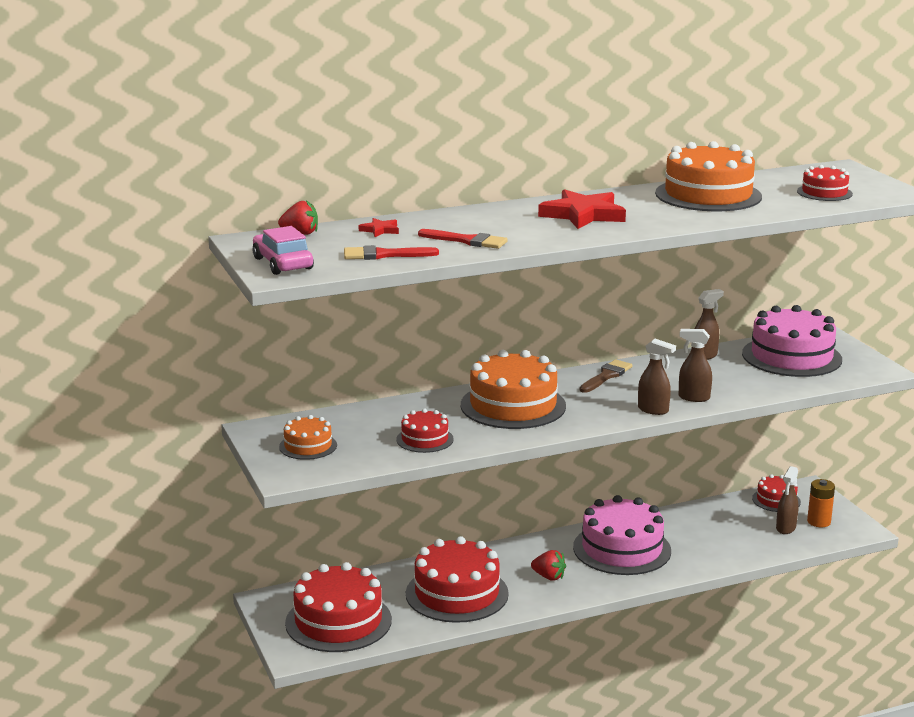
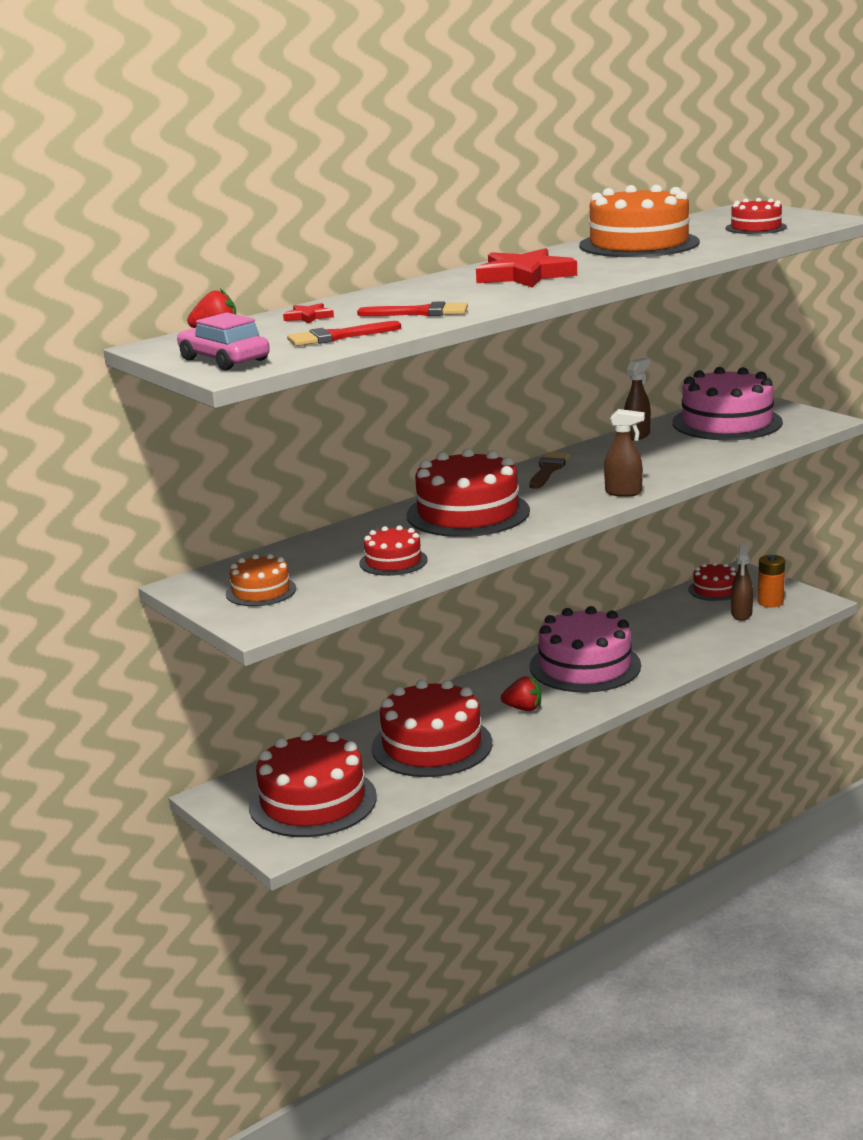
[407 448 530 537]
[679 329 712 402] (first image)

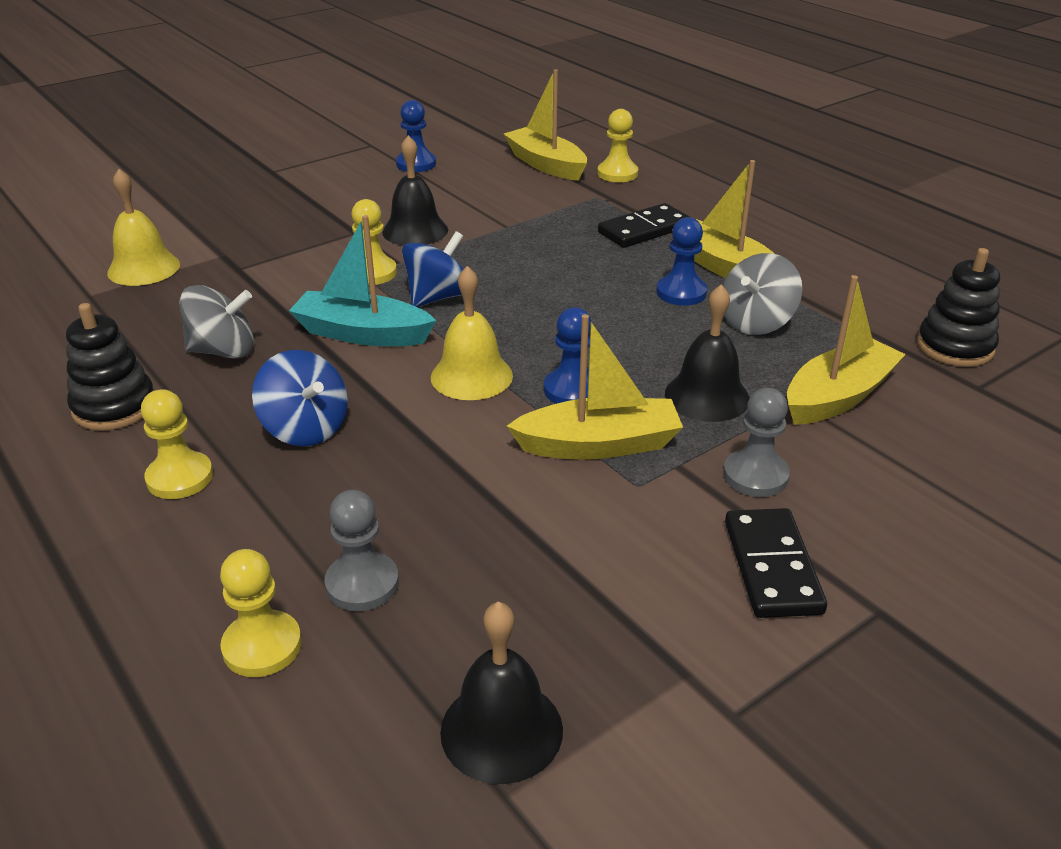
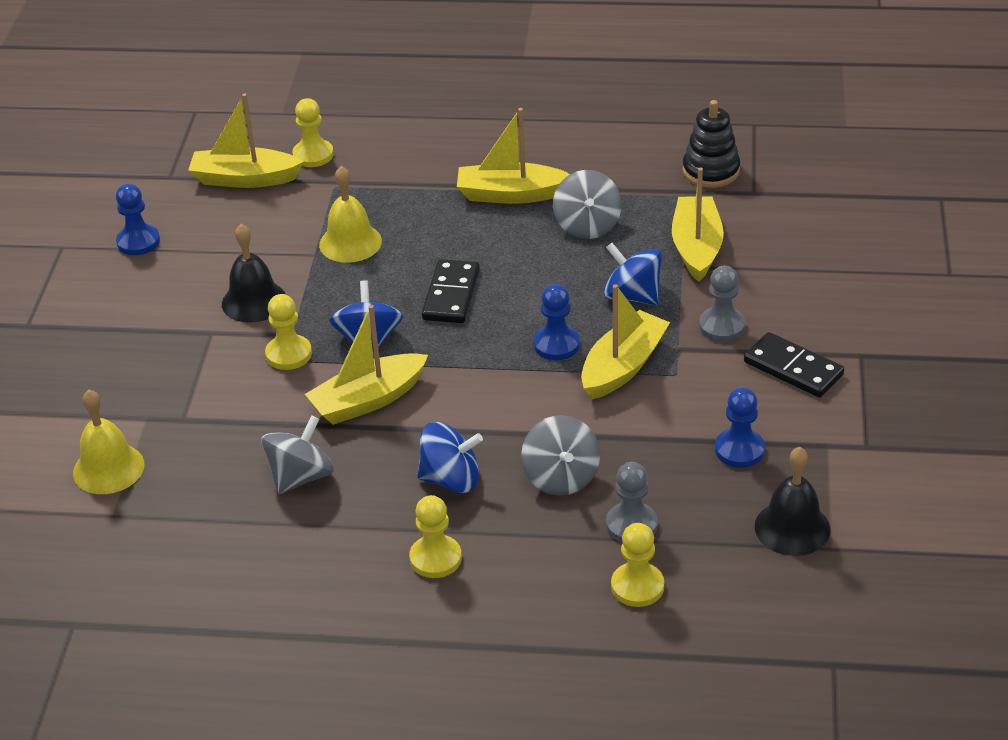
[66 303 154 431] (first image)
[305 305 428 425]
[319 166 382 263]
[422 259 480 323]
[715 387 765 468]
[603 243 662 305]
[521 415 600 496]

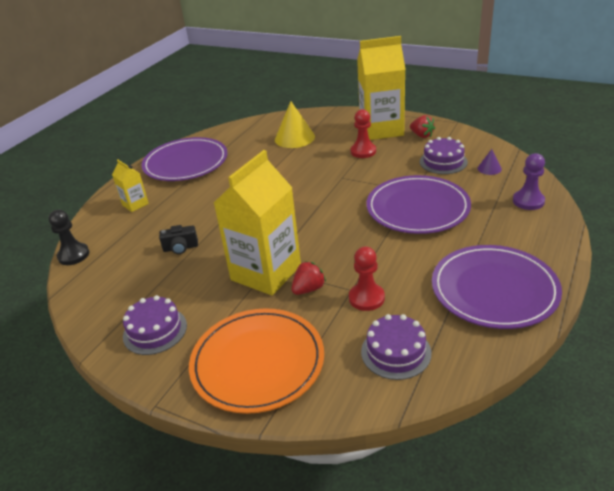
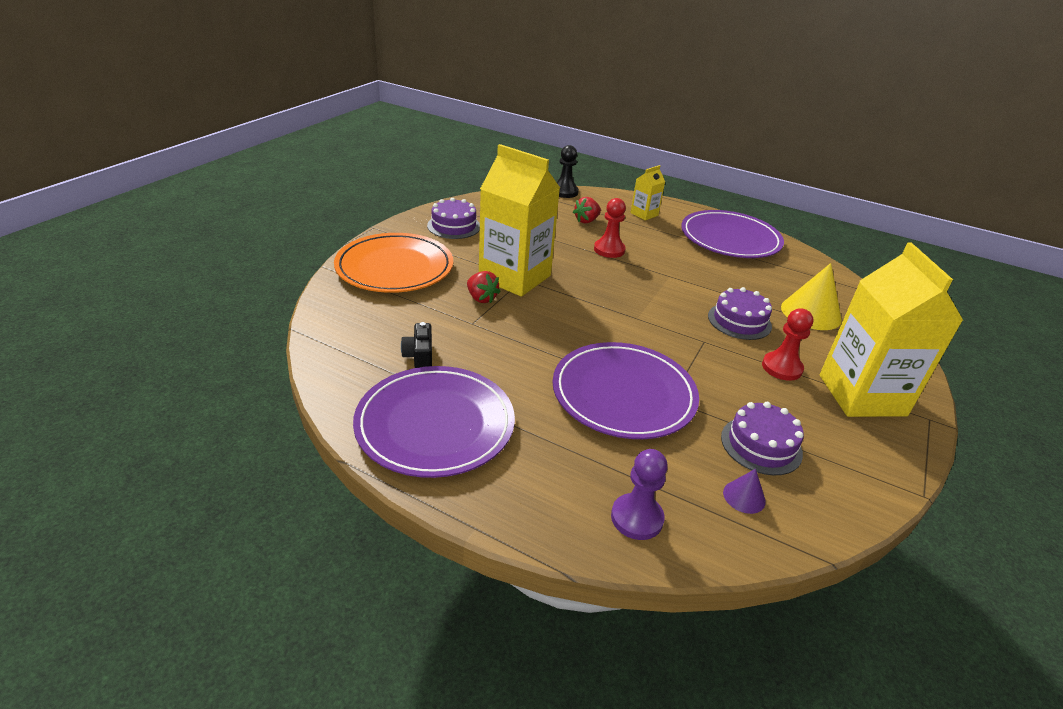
[401 322 432 368]
[594 198 626 258]
[708 287 772 340]
[573 197 601 223]

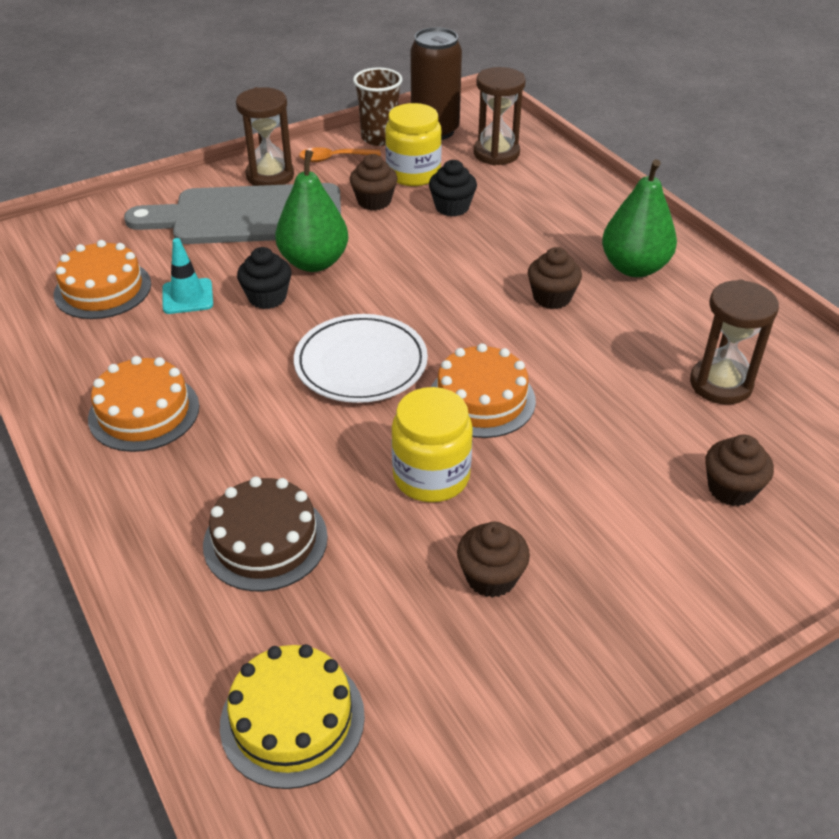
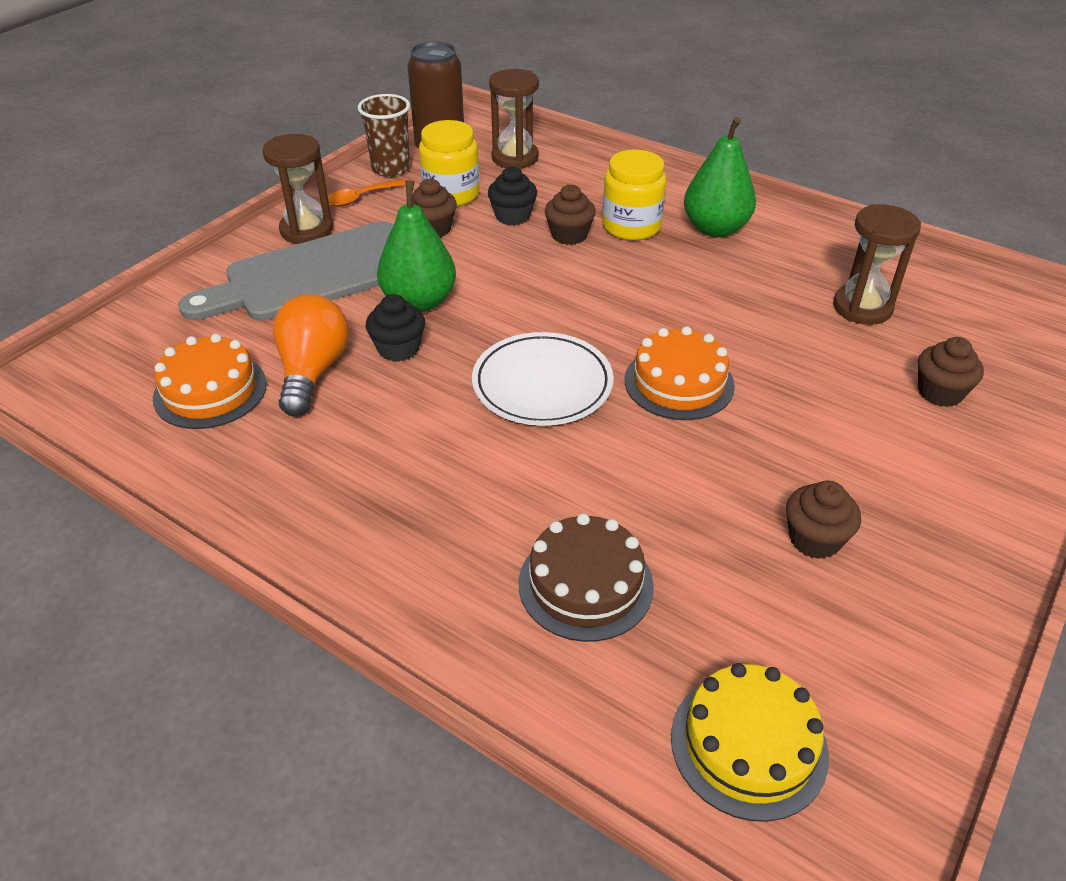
[88 356 199 452] (first image)
[273 294 349 417]
[602 150 666 241]
[545 185 596 245]

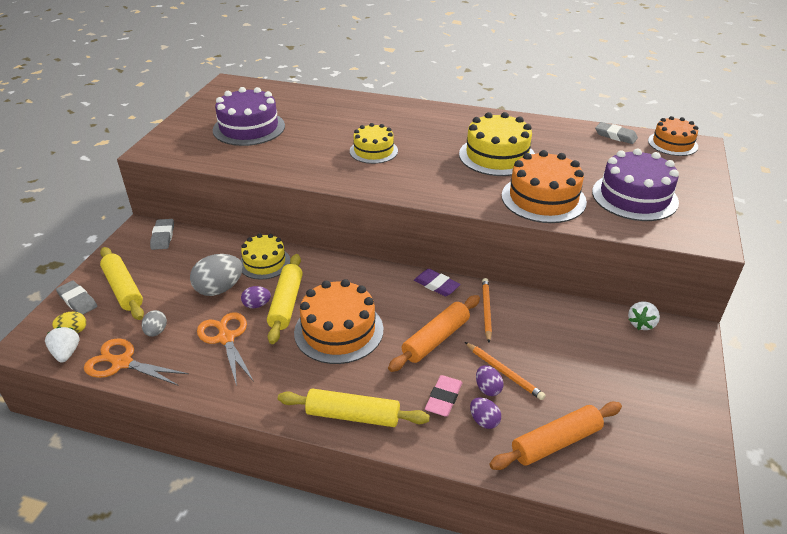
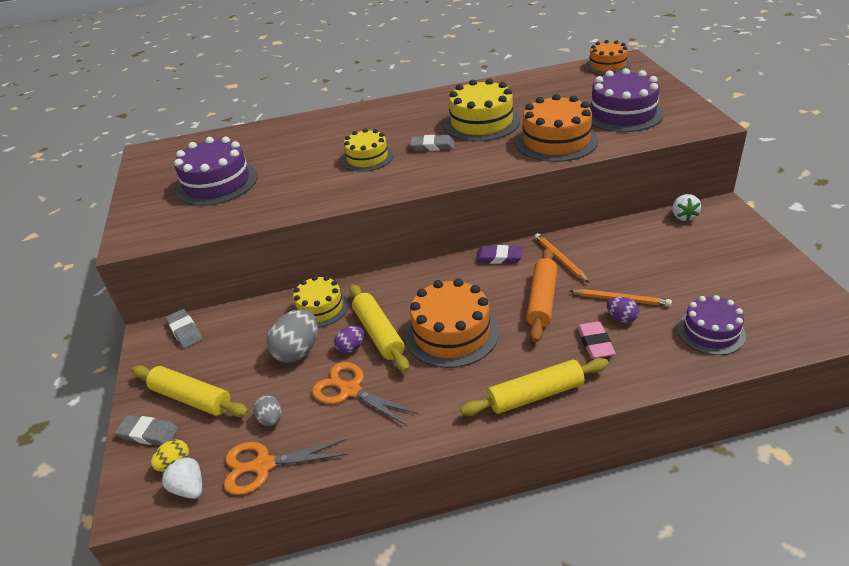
[470 398 501 429] (first image)
[677 295 746 355]
[410 135 455 151]

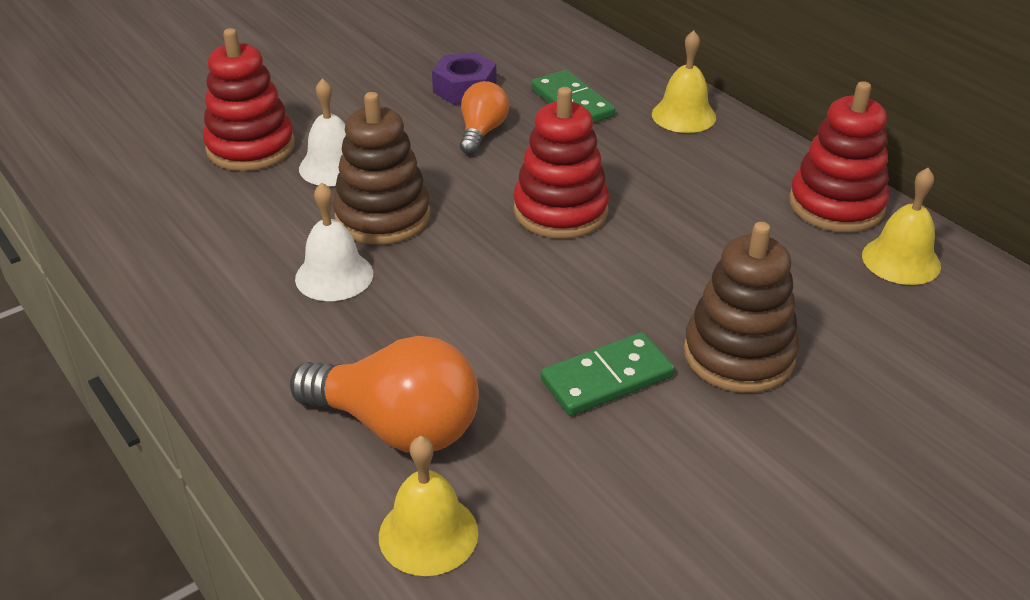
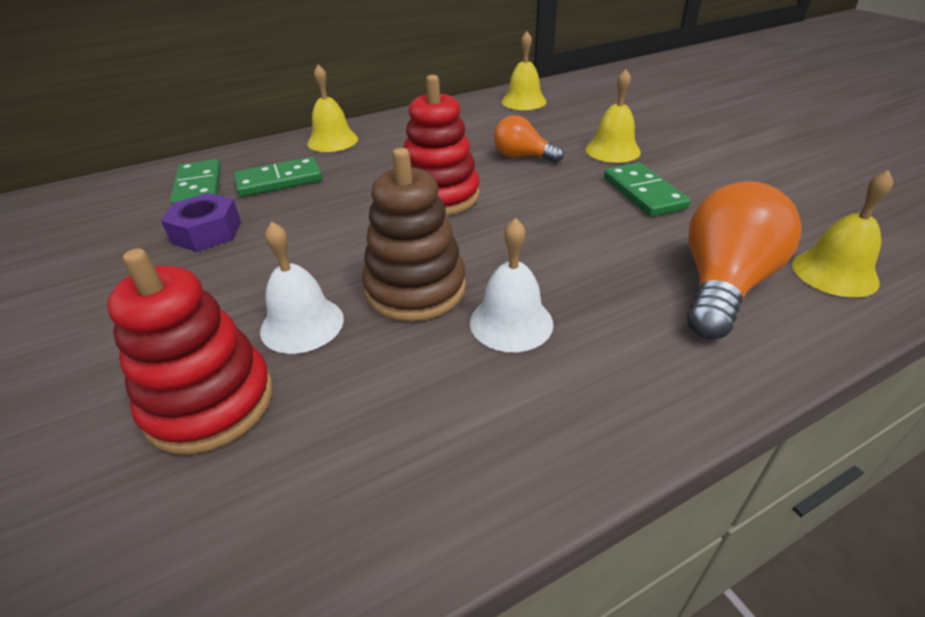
[494 115 564 163]
[585 69 641 163]
[789 81 889 233] (first image)
[170 159 221 205]

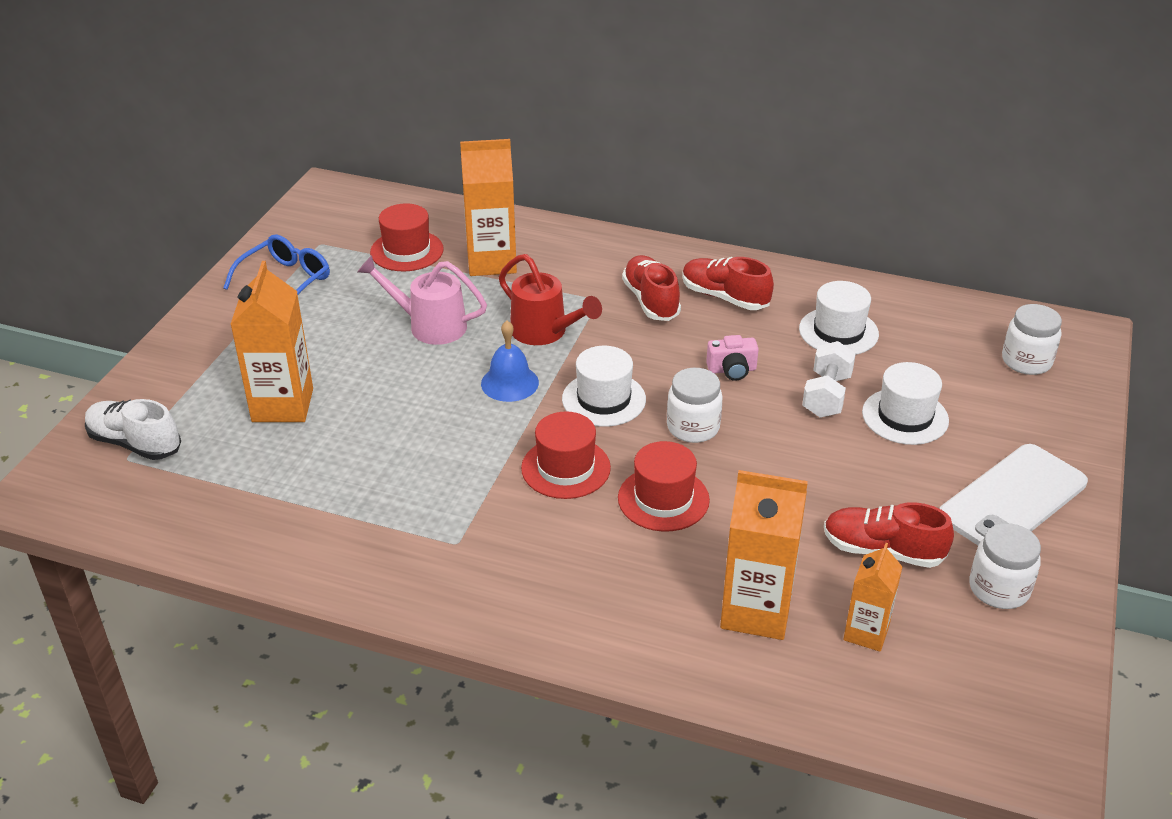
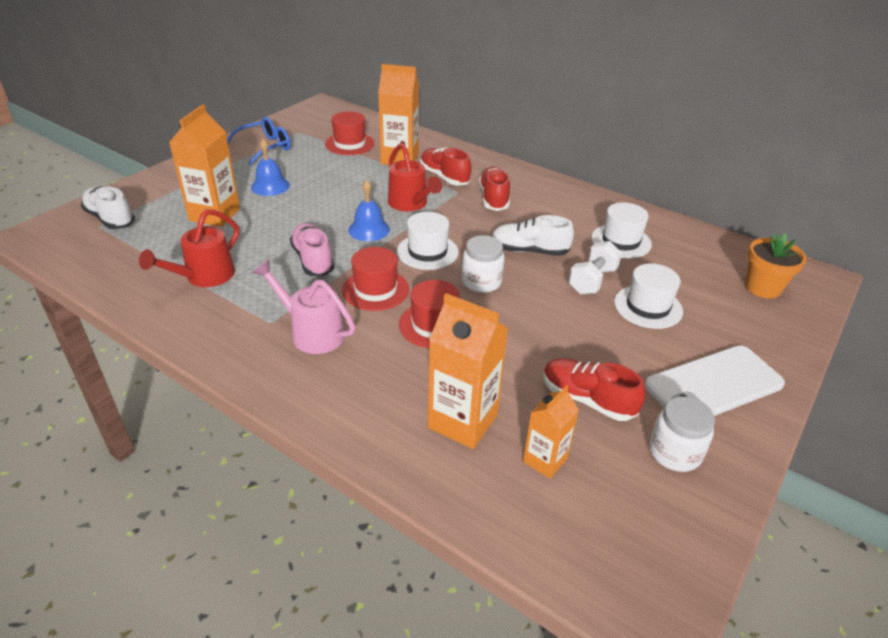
[253 260 356 354]
[420 147 471 186]
[491 215 574 256]
[745 233 806 299]
[139 209 239 287]
[251 139 290 196]
[290 223 334 277]

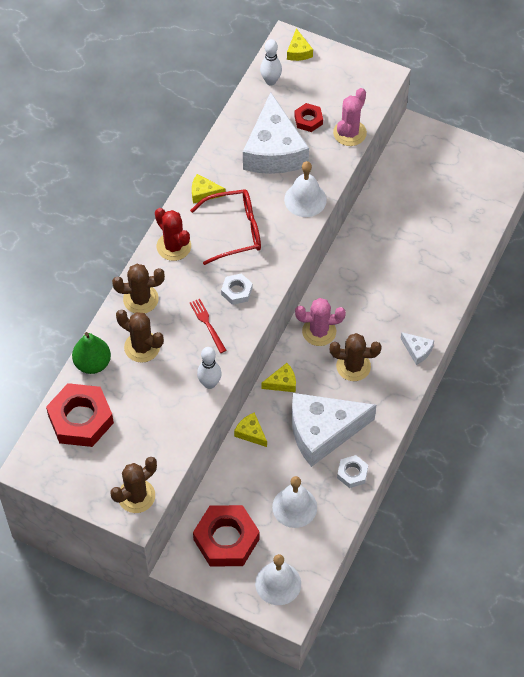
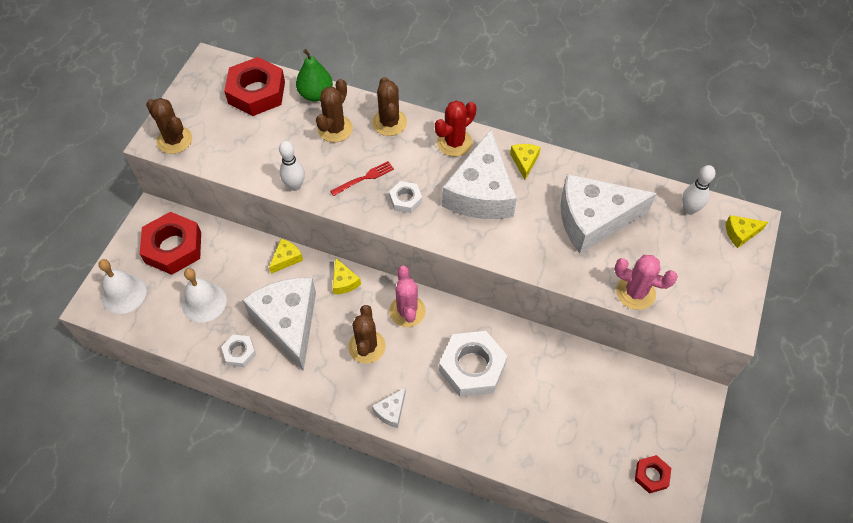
[442 130 517 219]
[284 161 327 217] (first image)
[635 455 671 494]
[439 331 508 397]

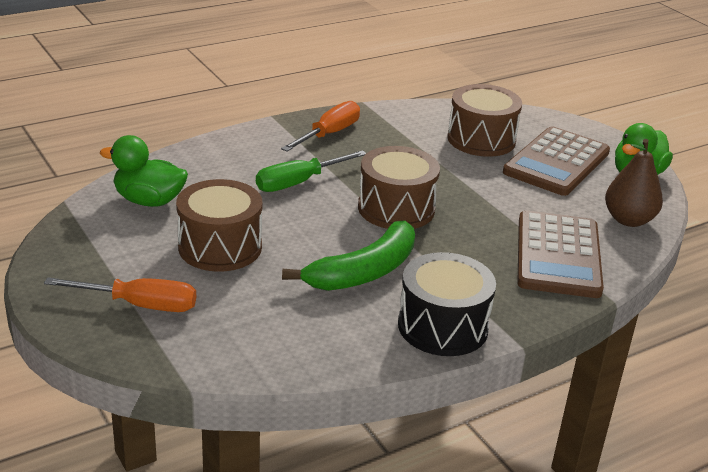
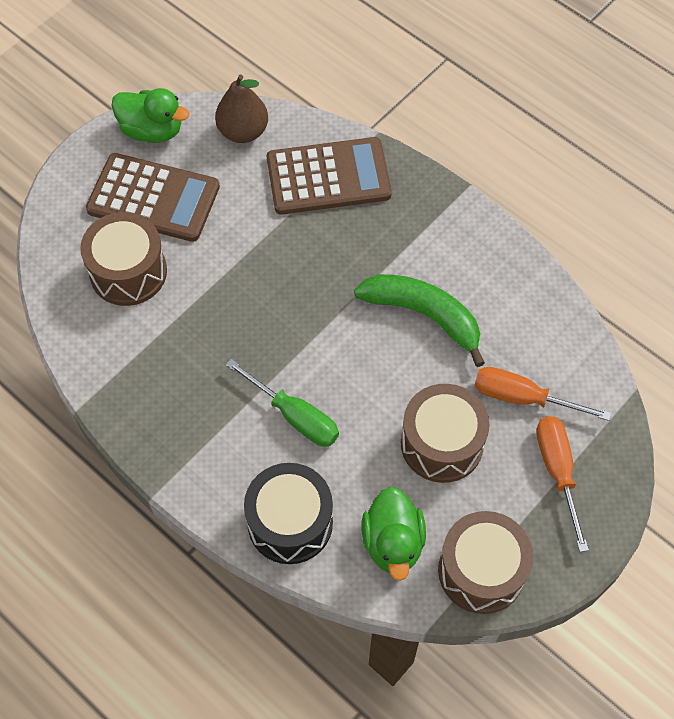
[474 367 611 421]
[438 511 533 614]
[244 463 333 564]

